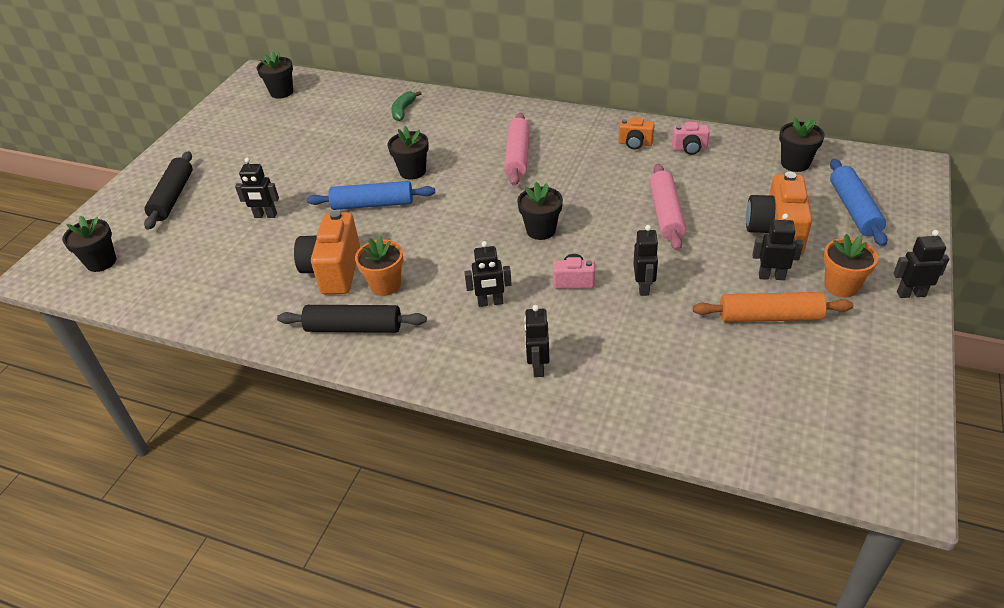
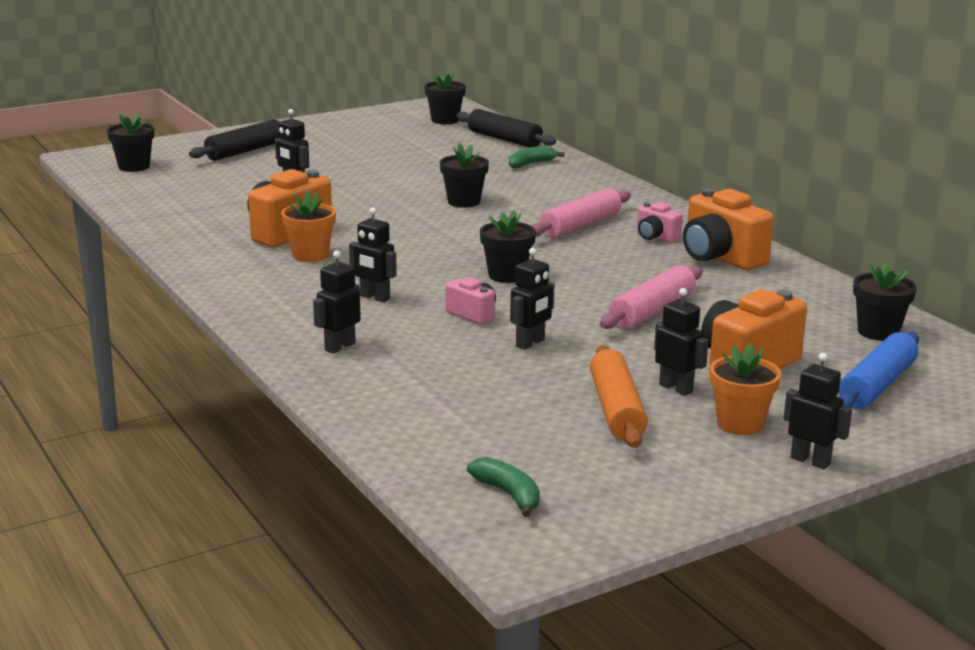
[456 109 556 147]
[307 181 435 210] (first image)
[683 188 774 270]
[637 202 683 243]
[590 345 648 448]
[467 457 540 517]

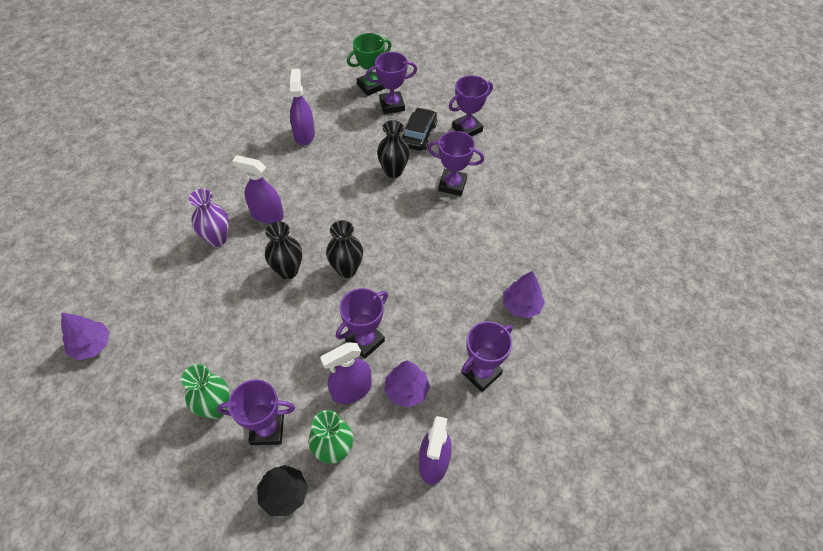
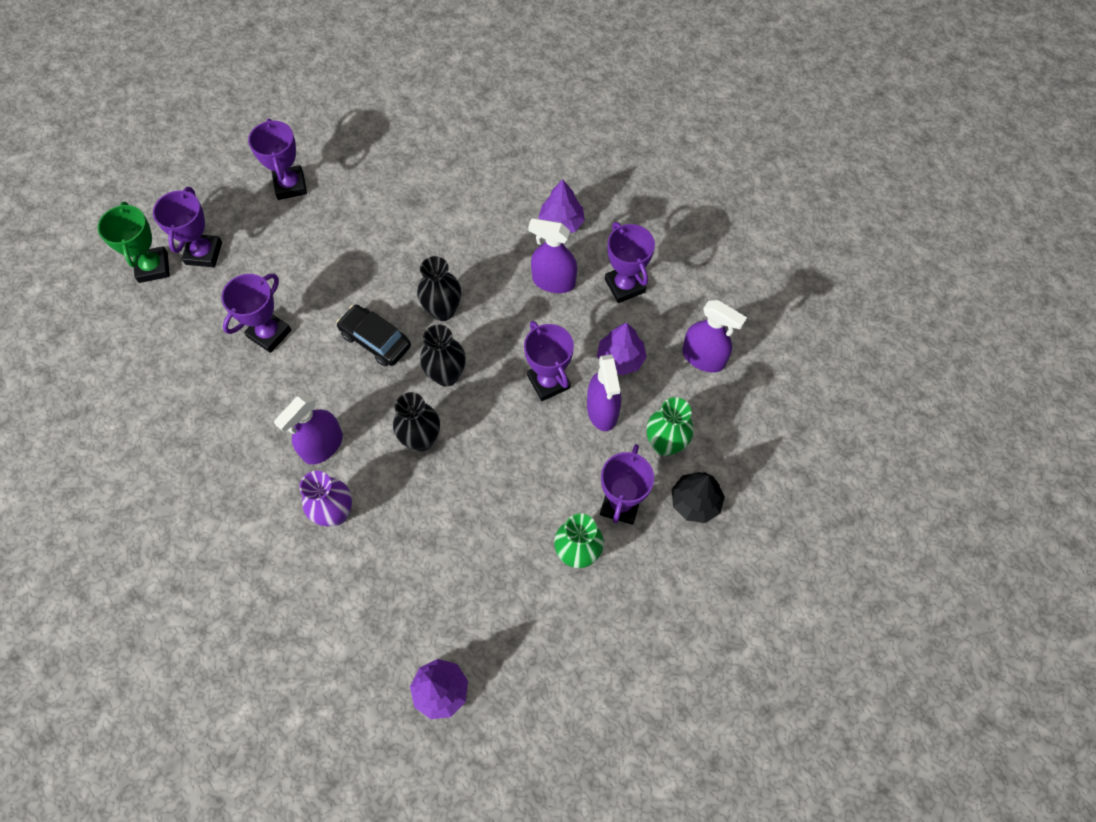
[528 218 577 293]
[417 256 461 321]
[336 305 411 366]
[221 274 291 353]

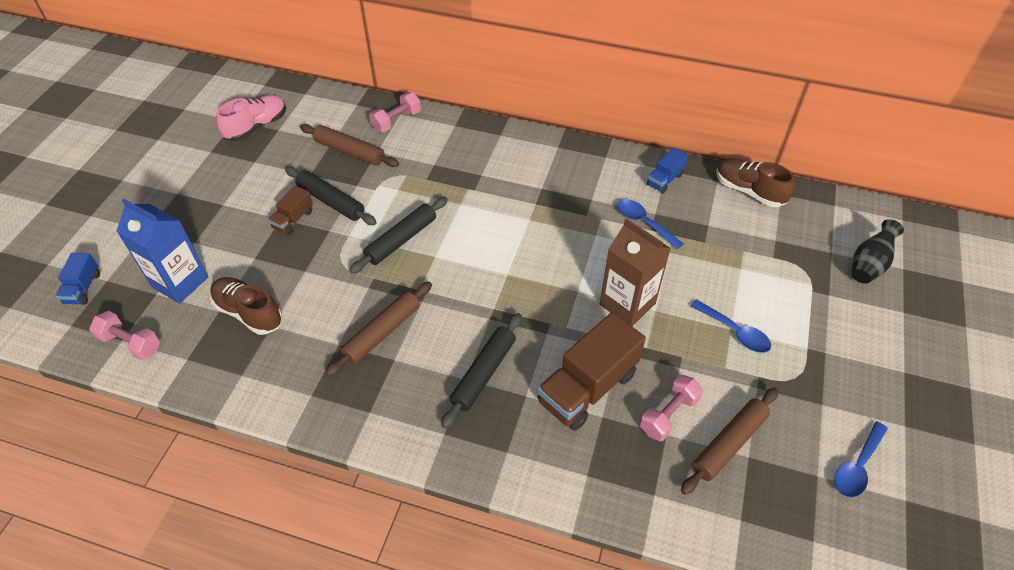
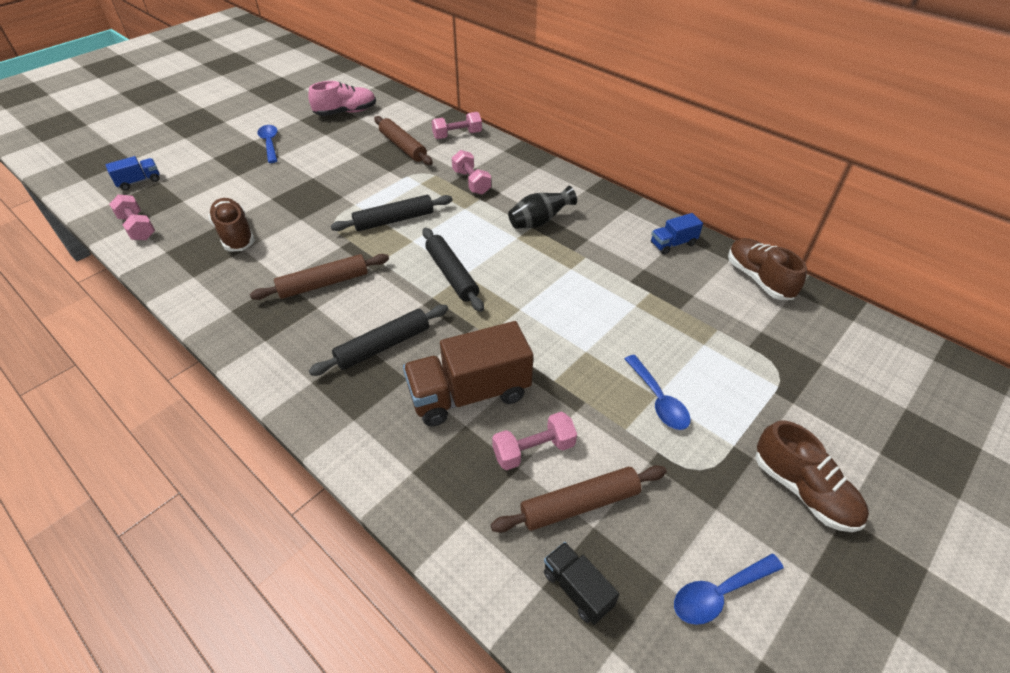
[106 156 160 190]
[117 199 209 304] (first image)
[268 186 313 235] (first image)
[422 227 484 312]
[600 218 671 326] (first image)
[257 125 278 163]
[508 186 577 229]
[452 150 491 194]
[544 542 619 625]
[756 421 869 532]

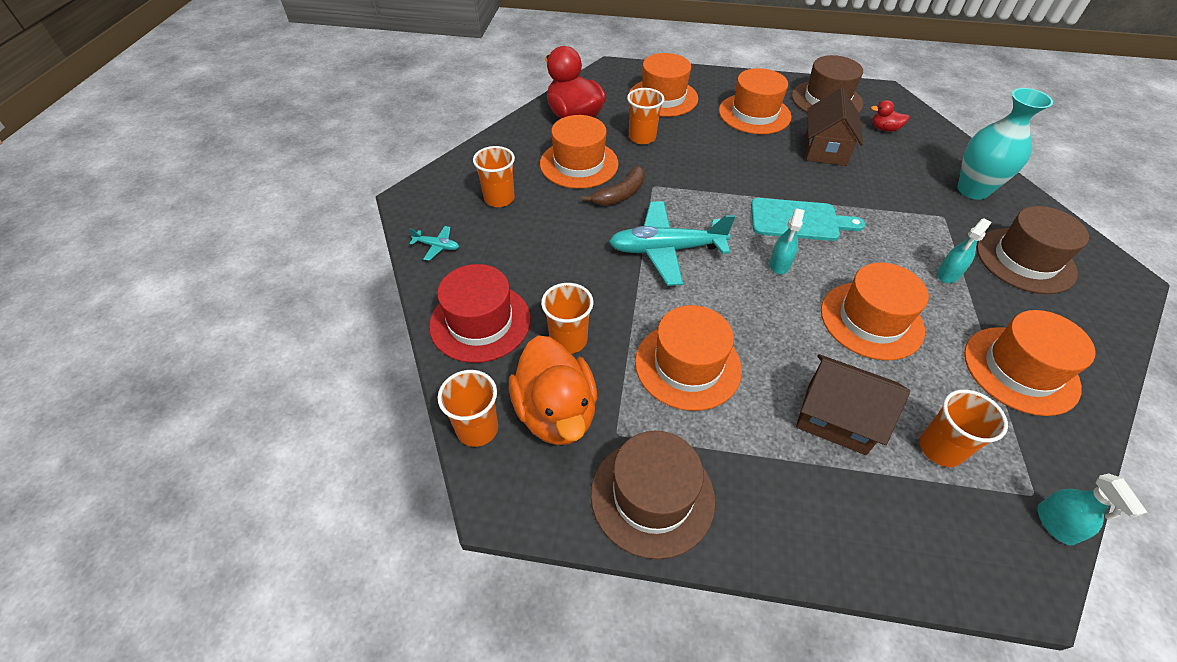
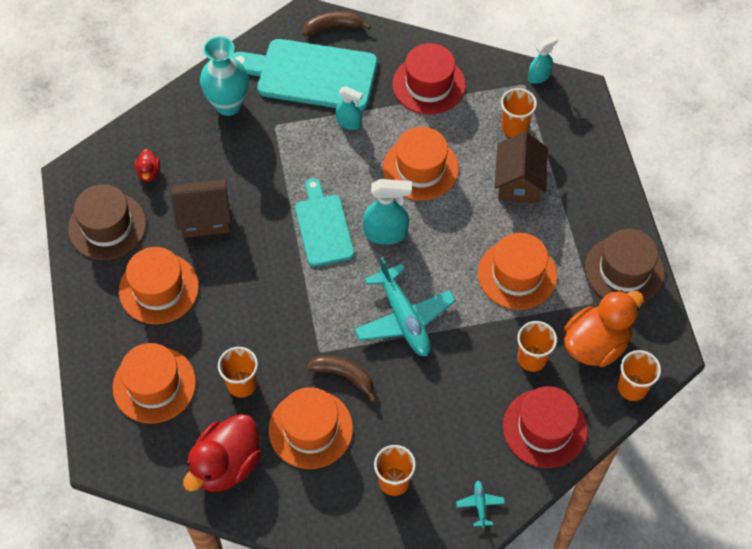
[363 179 412 244]
[393 43 466 115]
[231 39 377 111]
[303 11 371 36]

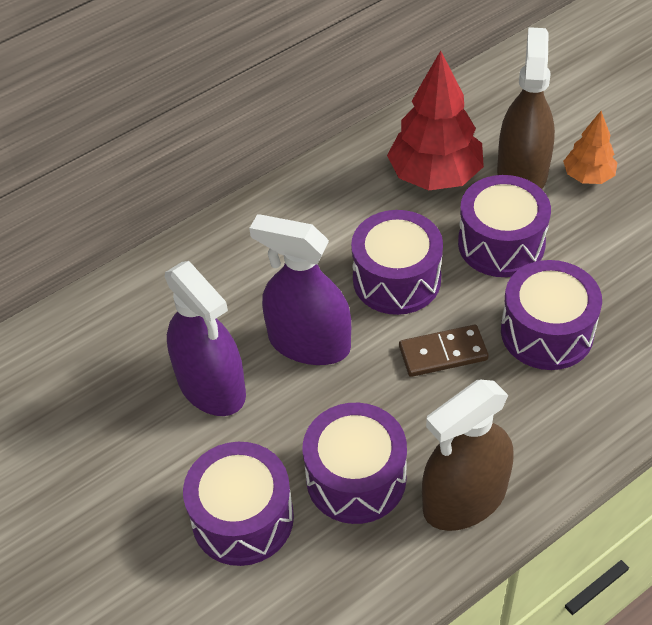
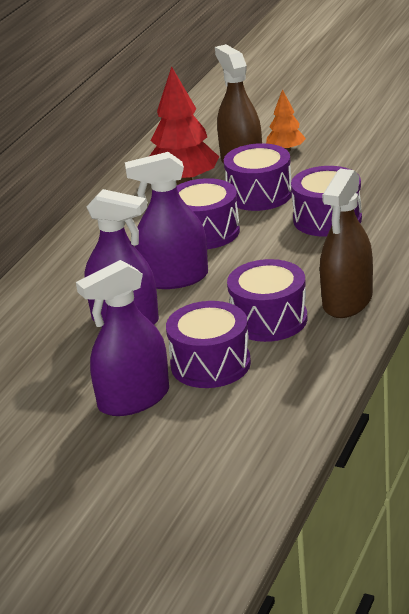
[399 325 489 377] (first image)
[76 260 169 416]

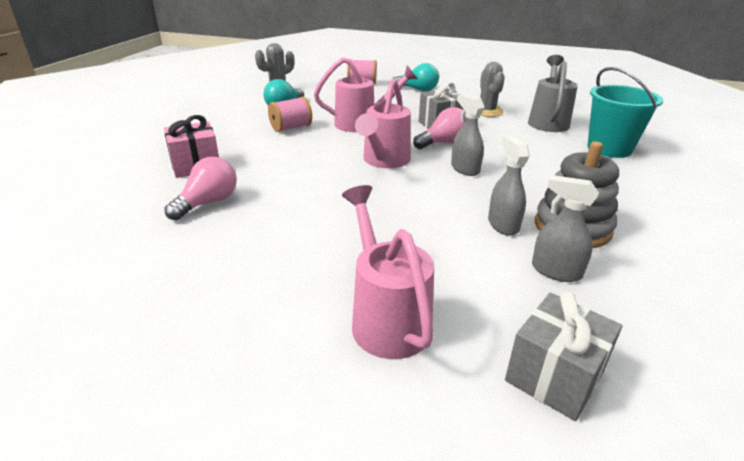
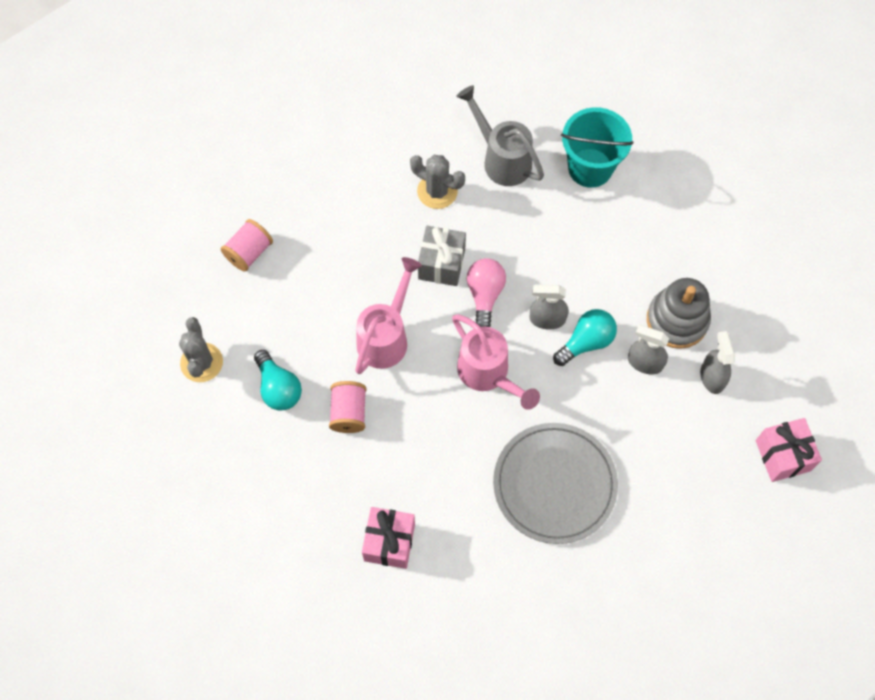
[165 157 237 221] (first image)
[342 185 434 359] (first image)
[553 309 617 366]
[756 418 822 482]
[700 331 735 394]
[493 423 618 544]

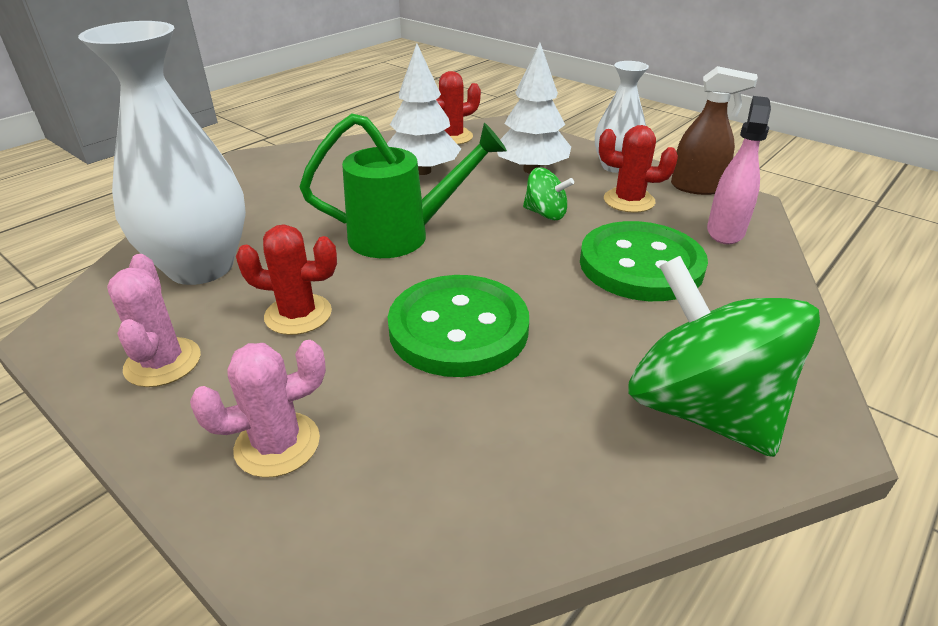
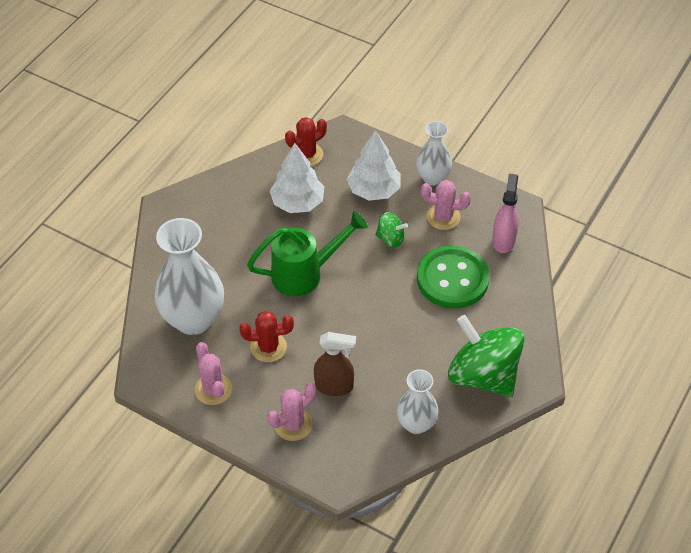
[388 275 529 377] (first image)
[421 180 471 230]
[314 332 356 396]
[397 369 438 434]

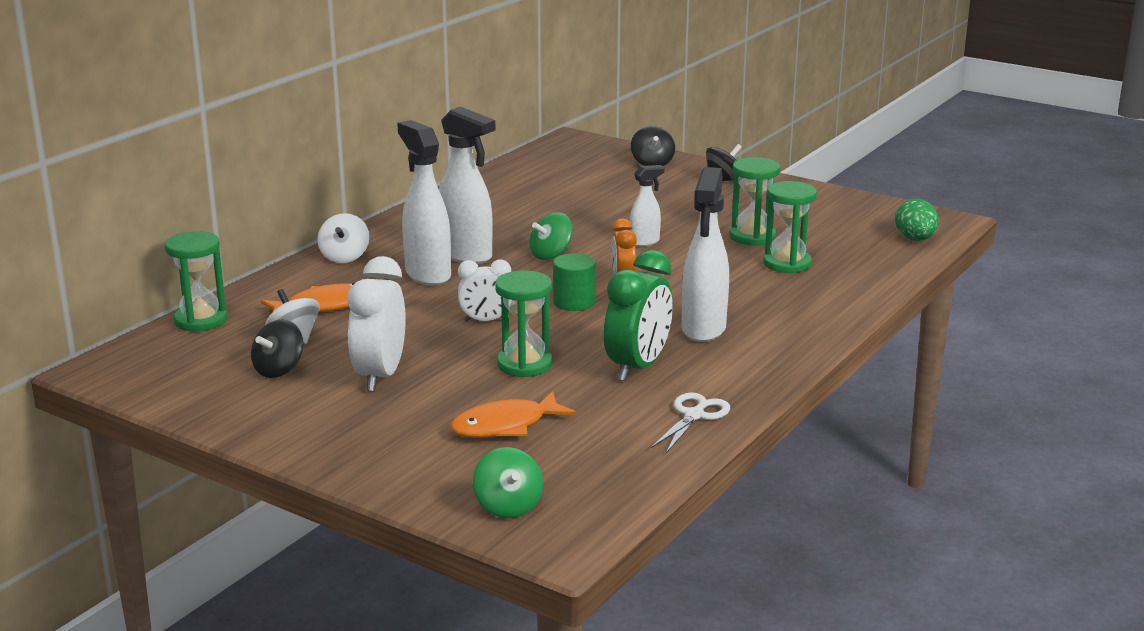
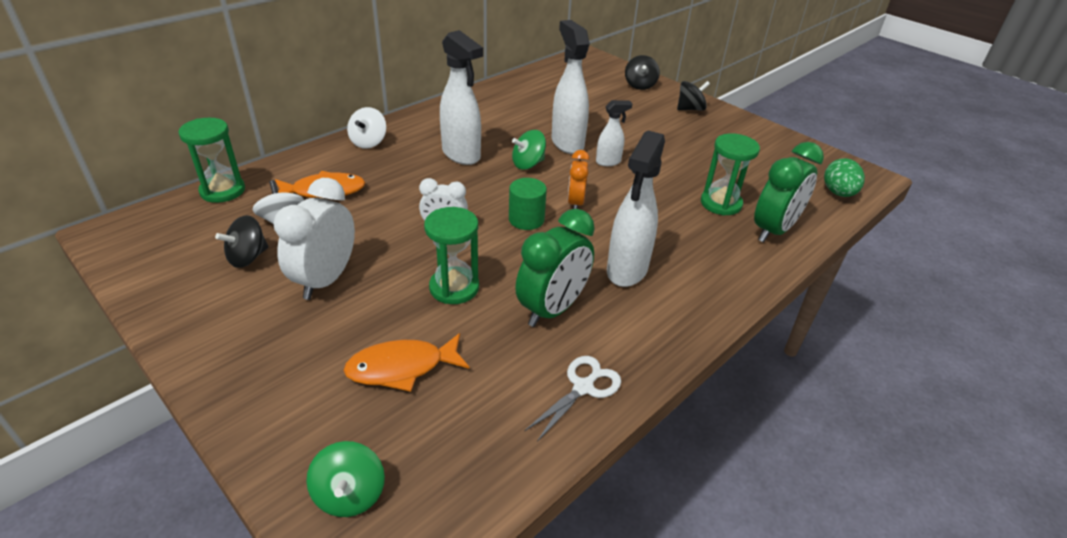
[551 20 590 154]
[730 157 780 246] (first image)
[754 142 824 243]

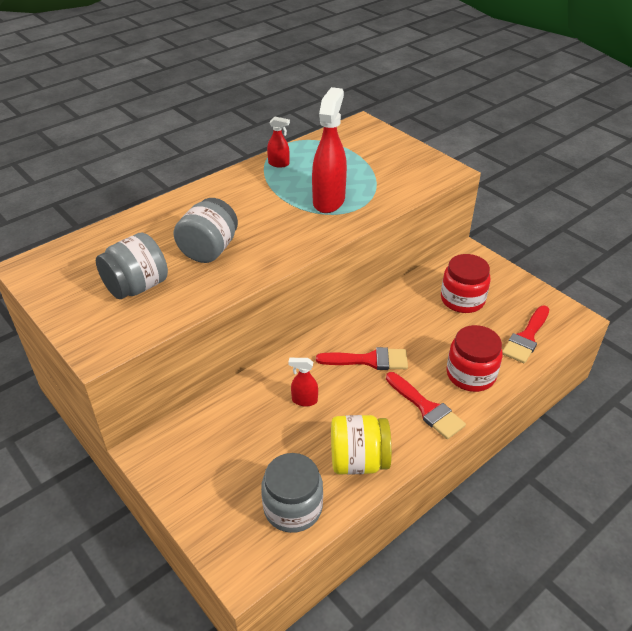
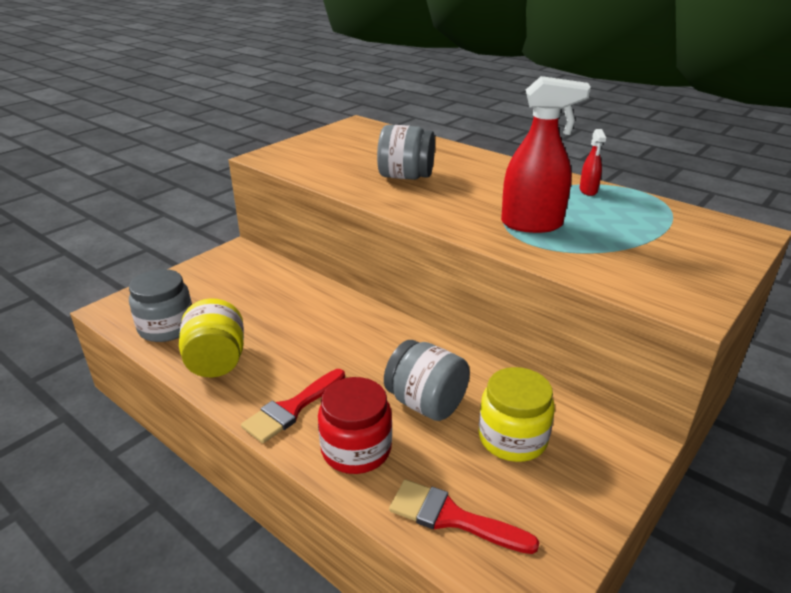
[384 340 470 421]
[288 358 318 407] (first image)
[316 347 408 370] (first image)
[478 367 555 462]

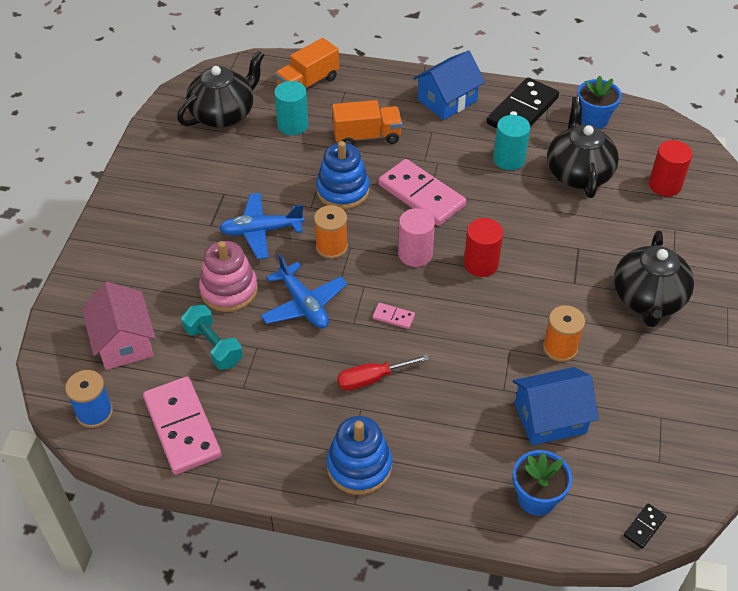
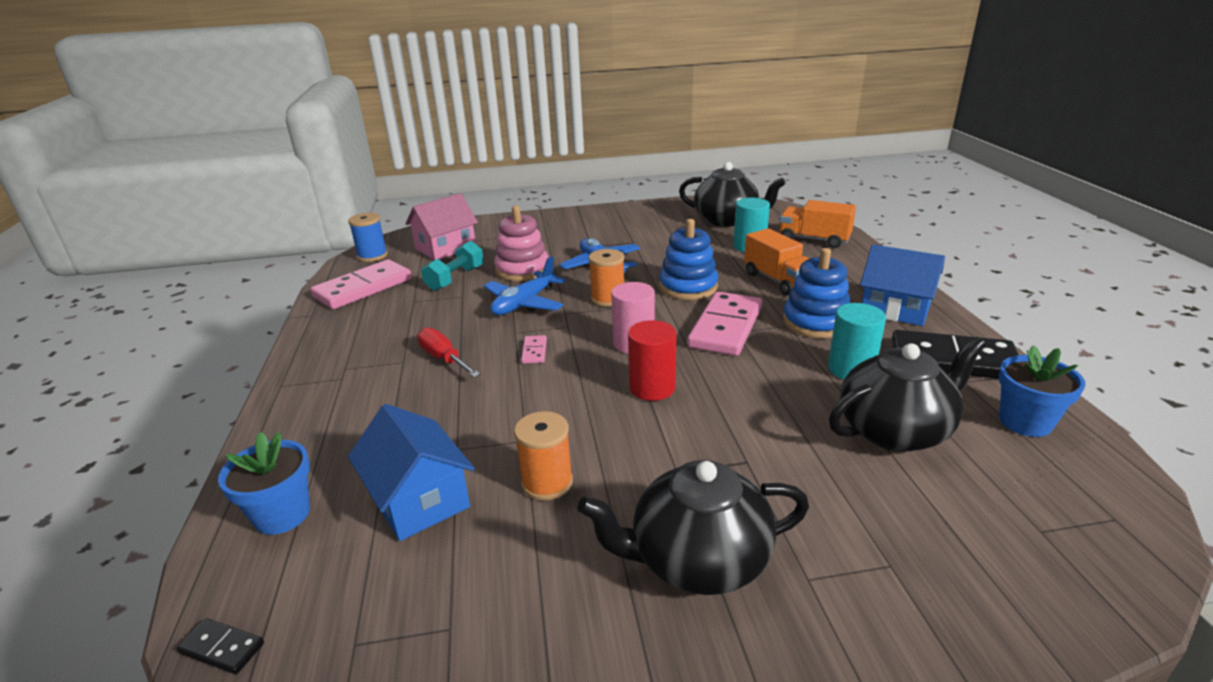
[783 248 850 338]
[649 140 693 197] (first image)

